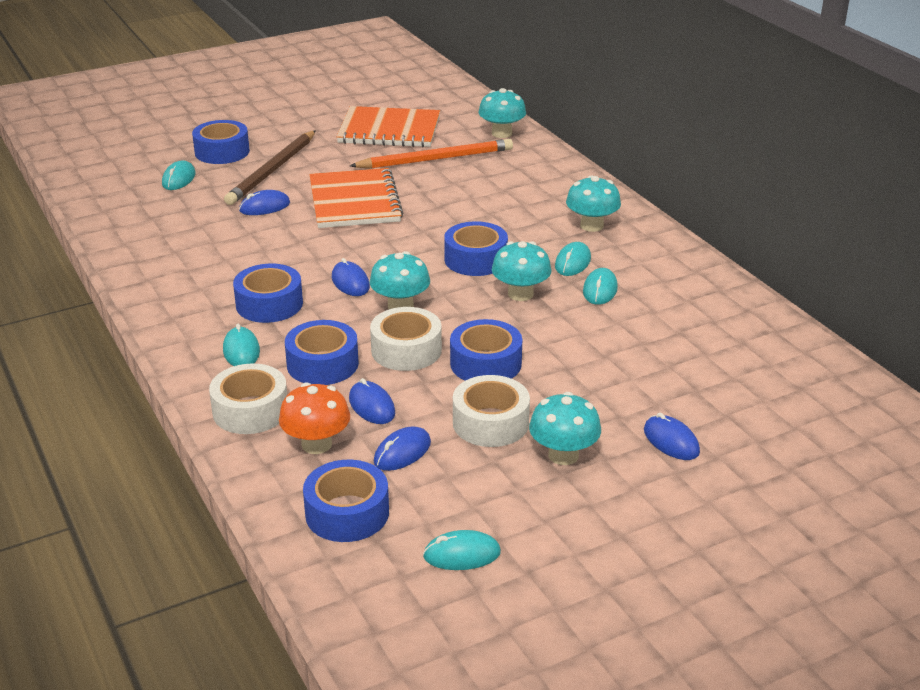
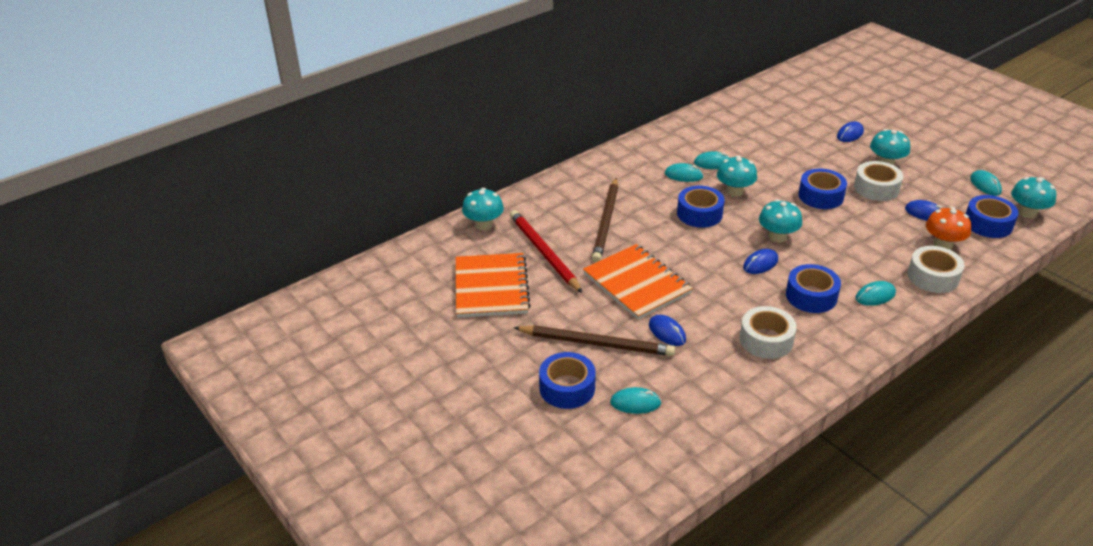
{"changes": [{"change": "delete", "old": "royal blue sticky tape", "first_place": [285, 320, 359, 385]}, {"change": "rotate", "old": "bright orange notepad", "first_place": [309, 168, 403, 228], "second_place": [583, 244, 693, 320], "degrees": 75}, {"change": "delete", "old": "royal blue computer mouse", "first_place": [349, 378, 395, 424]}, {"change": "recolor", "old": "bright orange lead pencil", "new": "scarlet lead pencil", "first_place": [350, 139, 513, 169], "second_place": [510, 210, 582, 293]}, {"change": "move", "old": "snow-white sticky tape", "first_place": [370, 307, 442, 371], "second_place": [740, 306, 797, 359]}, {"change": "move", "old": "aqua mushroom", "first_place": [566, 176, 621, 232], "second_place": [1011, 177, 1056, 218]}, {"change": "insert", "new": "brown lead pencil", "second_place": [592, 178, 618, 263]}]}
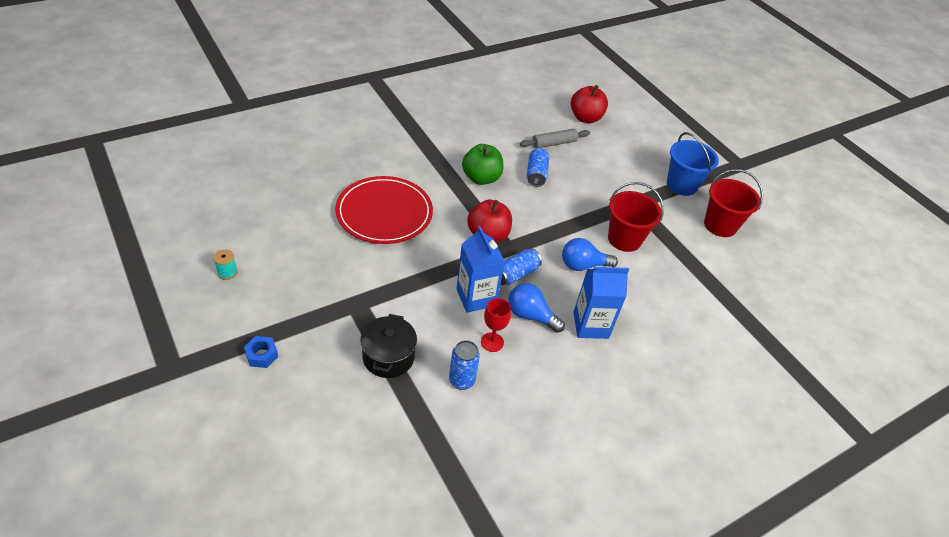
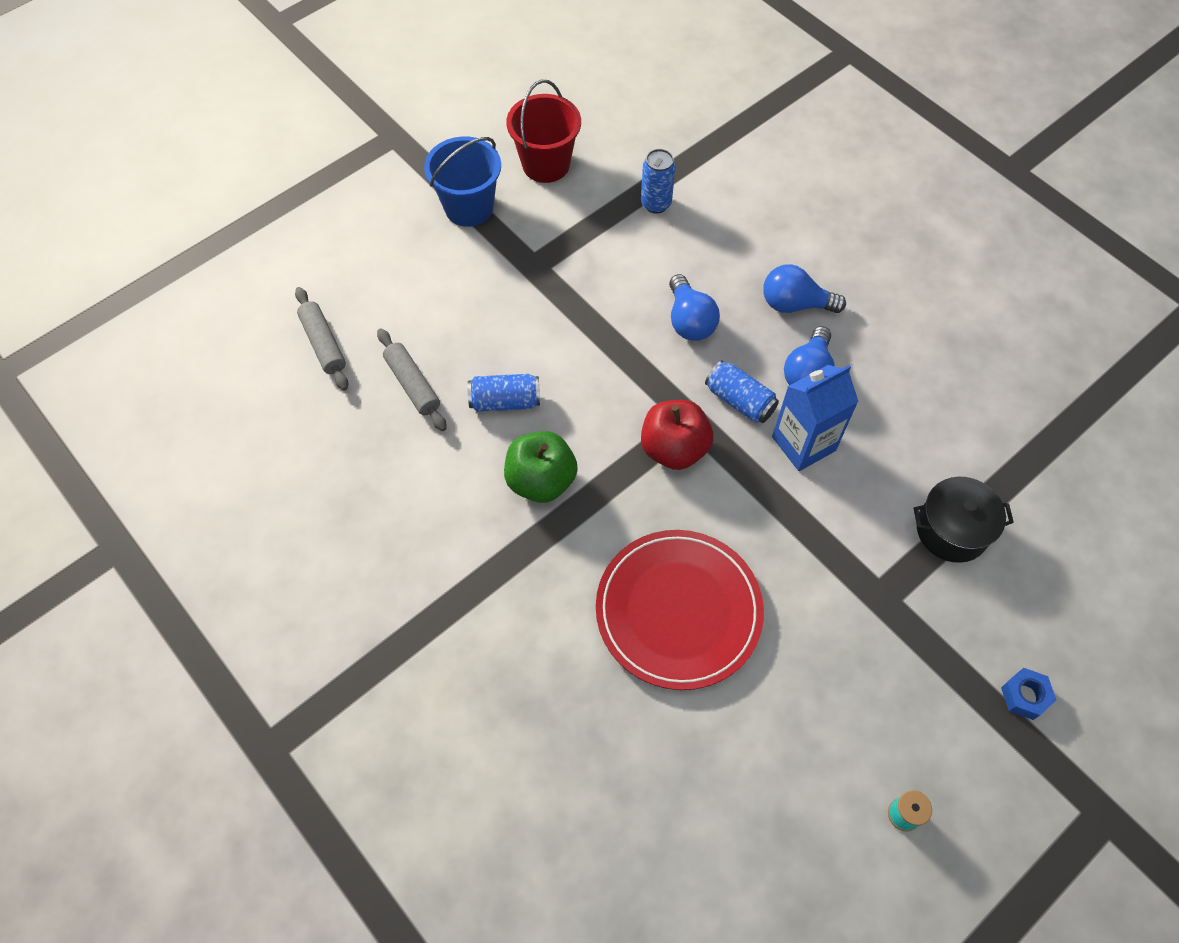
{"changes": [{"change": "move", "old": "royal blue can", "first_place": [449, 340, 480, 390], "second_place": [641, 149, 676, 213]}, {"change": "delete", "old": "scarlet wine glass", "first_place": [481, 298, 511, 352]}, {"change": "replace", "old": "scarlet toy apple", "new": "ash-grey dough roller", "first_place": [571, 85, 608, 123], "second_place": [295, 287, 348, 391]}, {"change": "replace", "old": "royal blue milk carton", "new": "royal blue lightbulb", "first_place": [573, 266, 629, 339], "second_place": [763, 264, 846, 313]}, {"change": "delete", "old": "scarlet pail", "first_place": [608, 182, 664, 252]}]}
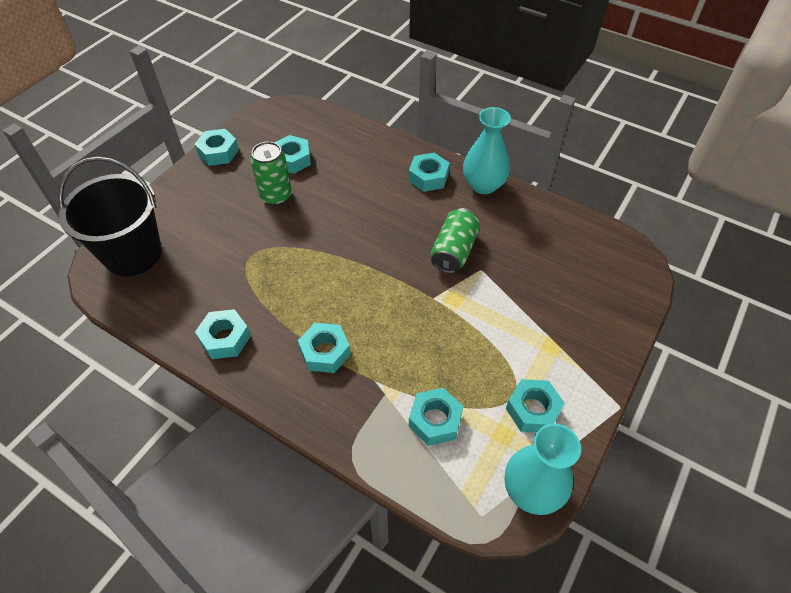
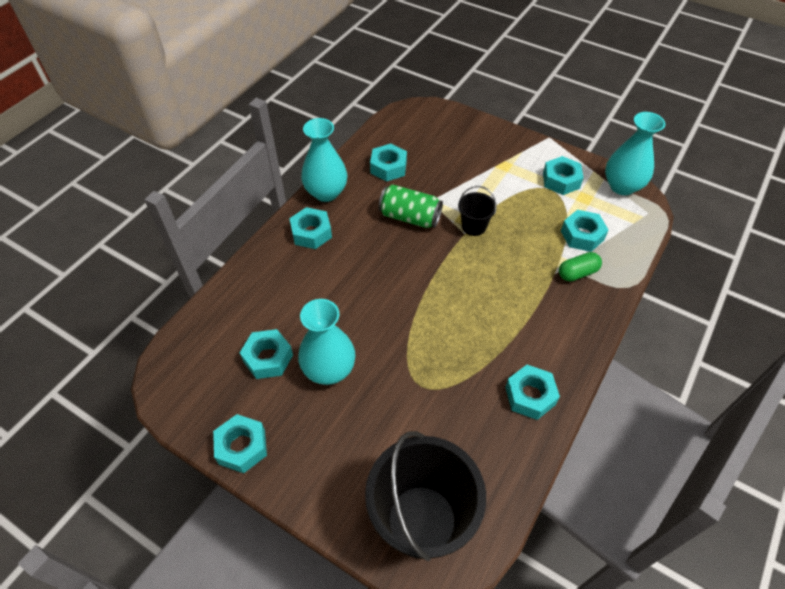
{"changes": [{"change": "replace", "old": "emerald can", "new": "aqua vase", "first_place": [250, 142, 292, 205], "second_place": [298, 299, 355, 385]}, {"change": "move", "old": "aqua hexagon nut", "first_place": [298, 323, 351, 373], "second_place": [370, 144, 407, 182]}, {"change": "insert", "new": "jet-black pail", "second_place": [458, 186, 497, 236]}, {"change": "insert", "new": "emerald pill shape", "second_place": [559, 252, 602, 282]}]}
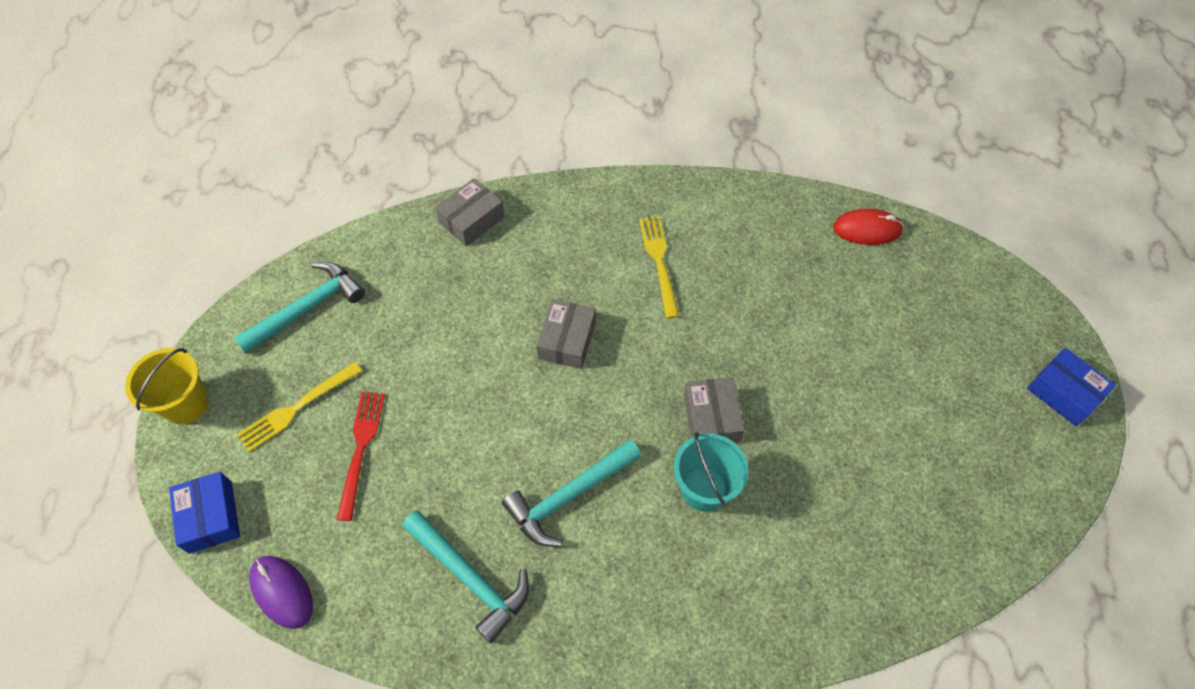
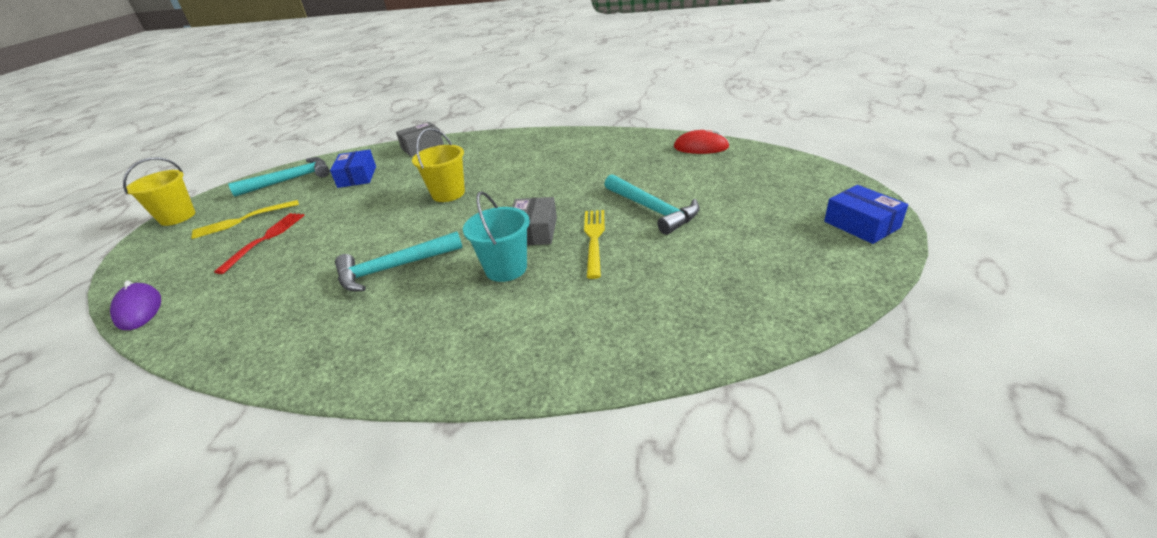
{"changes": [{"change": "move", "old": "royal blue box", "first_place": [169, 472, 240, 554], "second_place": [330, 149, 376, 188]}, {"change": "move", "old": "aqua claw hammer", "first_place": [402, 511, 529, 643], "second_place": [604, 174, 700, 235]}, {"change": "replace", "old": "ash-grey box", "new": "yellow pail", "first_place": [536, 299, 596, 369], "second_place": [412, 128, 465, 202]}, {"change": "move", "old": "yellow fork", "first_place": [639, 216, 679, 318], "second_place": [584, 210, 605, 279]}]}
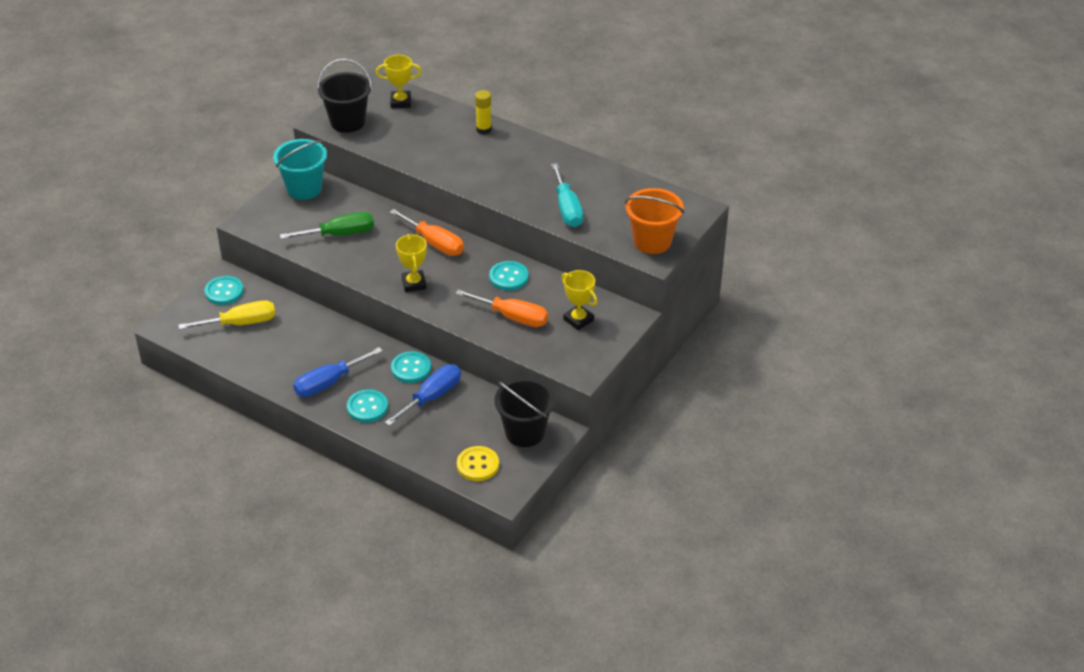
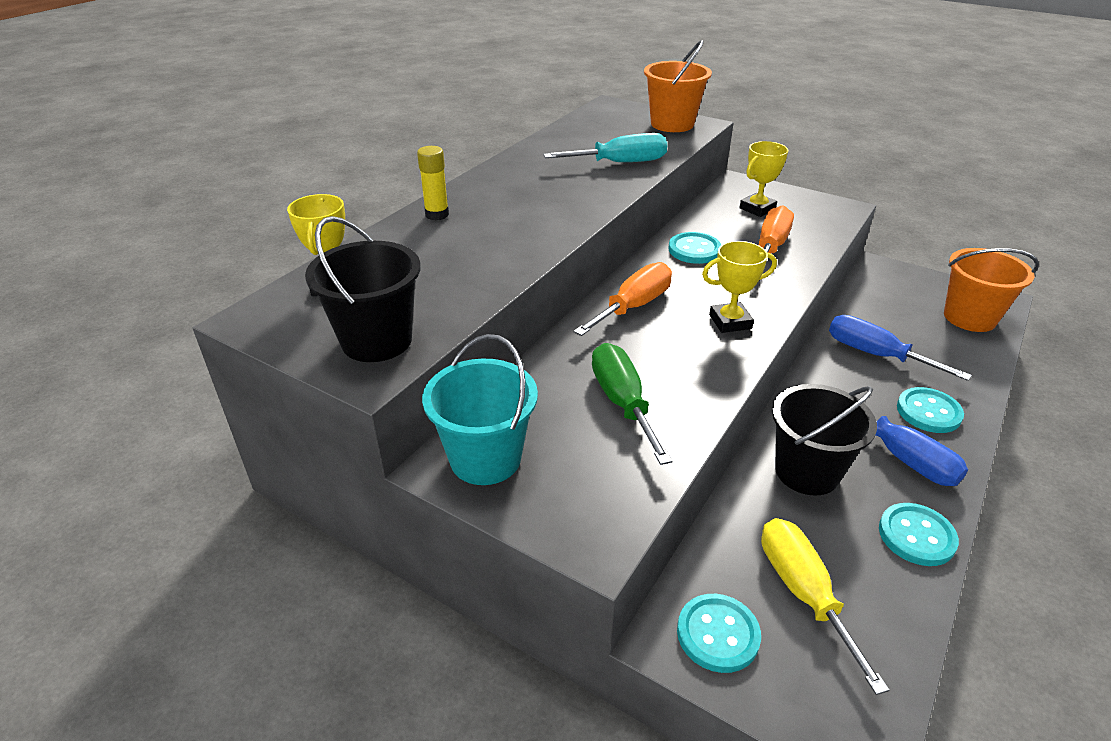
{"changes": [{"change": "move", "old": "aqua shirt button", "first_place": [391, 351, 431, 383], "second_place": [879, 503, 959, 566]}, {"change": "replace", "old": "yellow shirt button", "new": "bright orange pail", "first_place": [457, 446, 499, 481], "second_place": [944, 248, 1039, 332]}, {"change": "move", "old": "jet-black pail", "first_place": [494, 378, 555, 447], "second_place": [772, 384, 877, 496]}]}
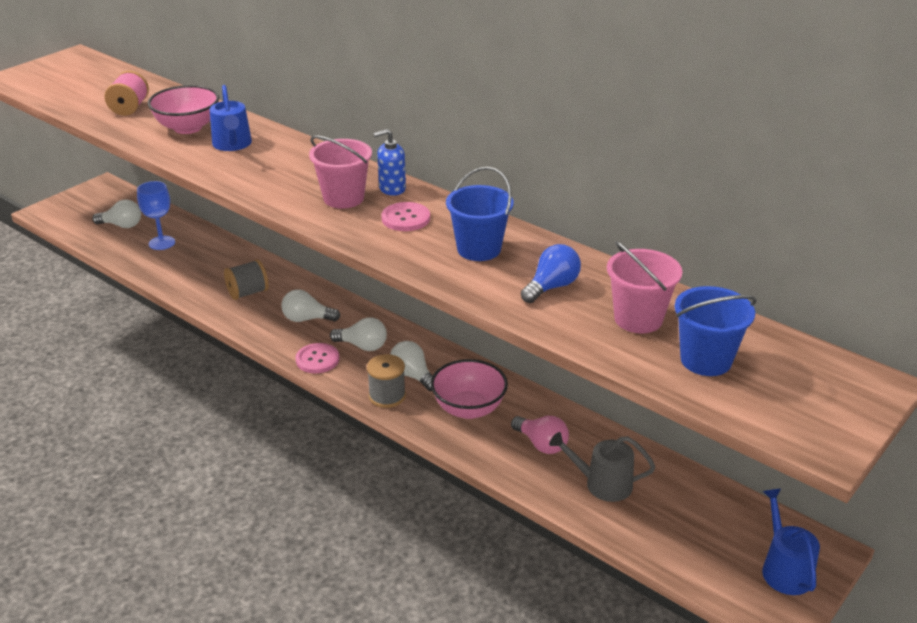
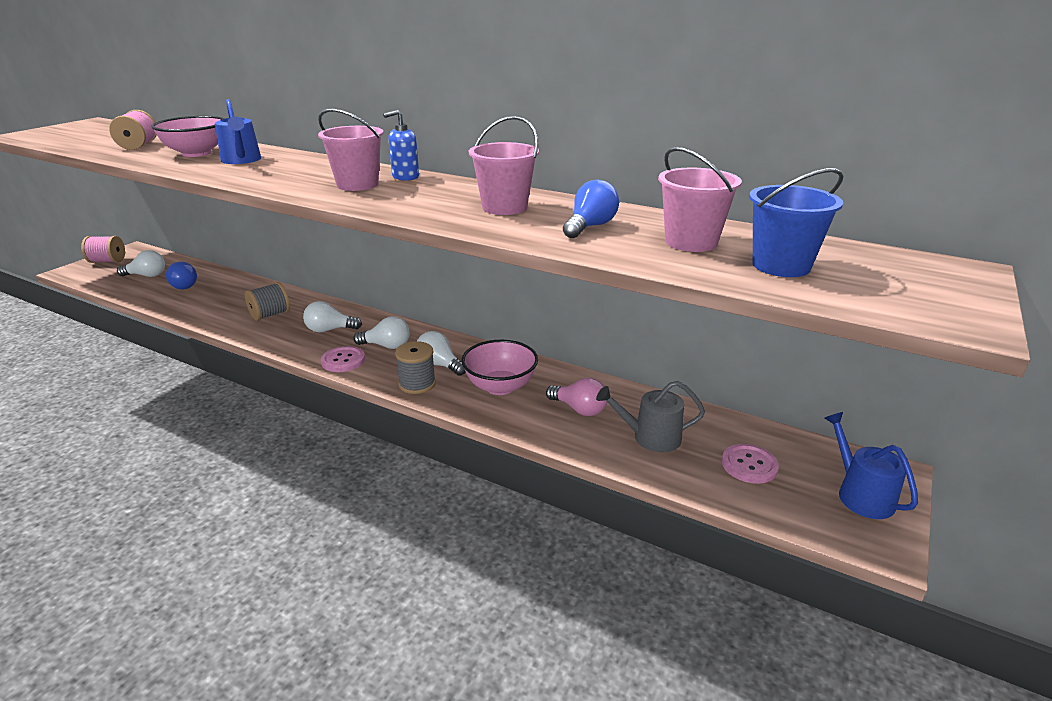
{"changes": [{"change": "replace", "old": "royal blue wine glass", "new": "royal blue lightbulb", "first_place": [137, 181, 175, 250], "second_place": [166, 262, 197, 289]}, {"change": "move", "old": "rosy shirt button", "first_place": [381, 202, 430, 231], "second_place": [722, 444, 779, 484]}, {"change": "recolor", "old": "royal blue pail", "new": "rosy pail", "first_place": [446, 167, 514, 261], "second_place": [469, 116, 539, 215]}, {"change": "insert", "new": "rosy reel of thread", "second_place": [81, 236, 125, 263]}]}
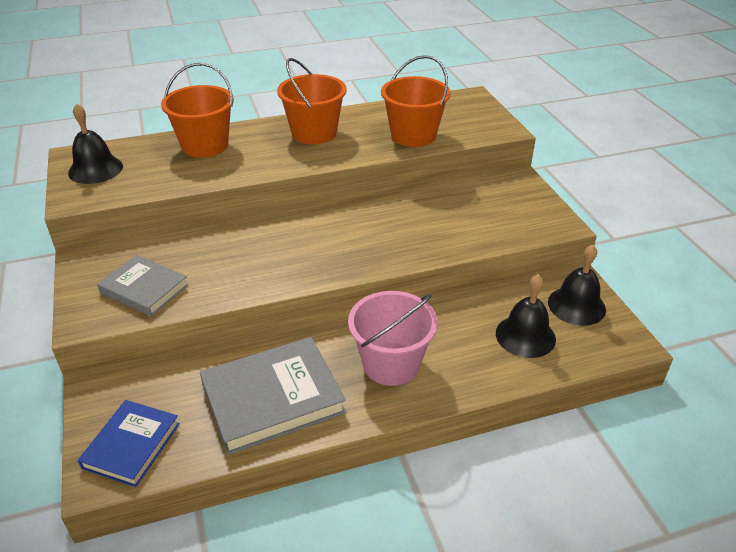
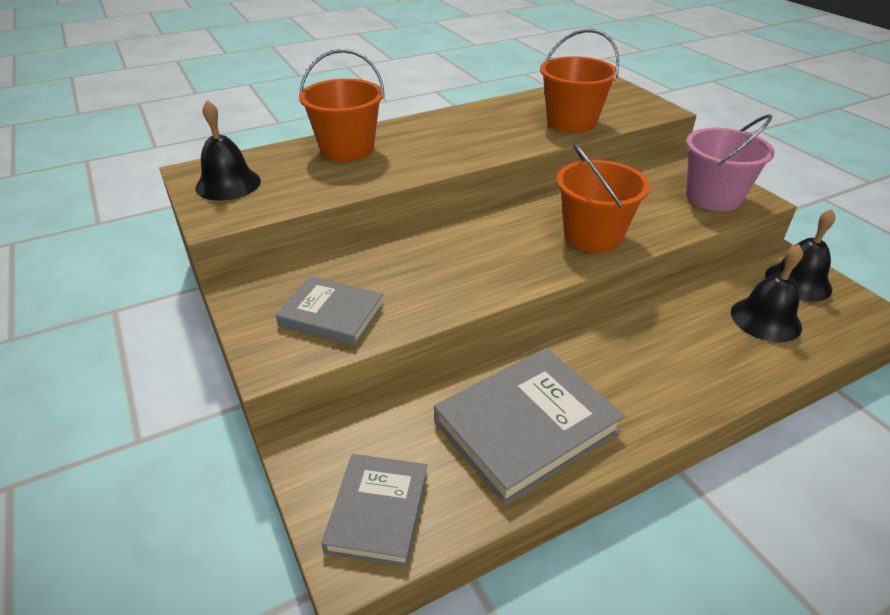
{"changes": [{"change": "recolor", "old": "royal blue hardcover", "new": "ash-grey hardcover", "first_place": [78, 400, 180, 487], "second_place": [322, 454, 428, 567]}, {"change": "move", "old": "bright orange pail", "first_place": [277, 58, 347, 145], "second_place": [557, 143, 650, 253]}, {"change": "move", "old": "rosy pail", "first_place": [348, 291, 438, 386], "second_place": [686, 114, 775, 211]}]}
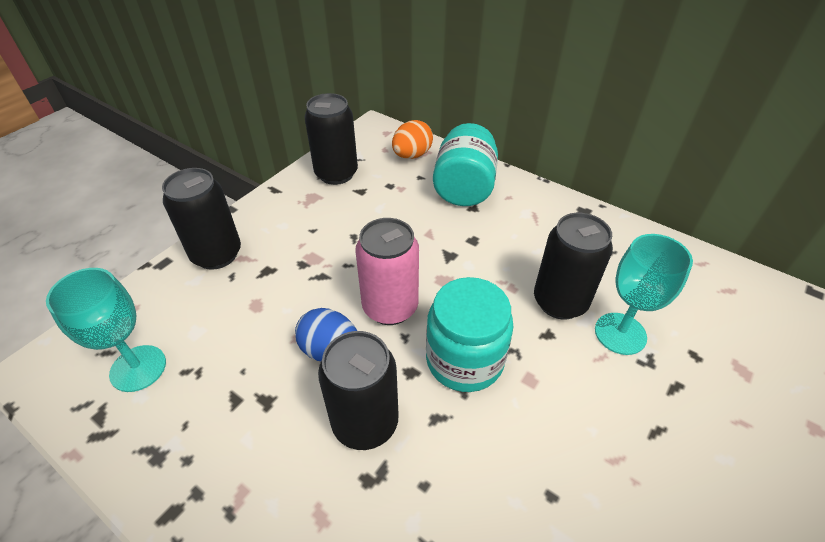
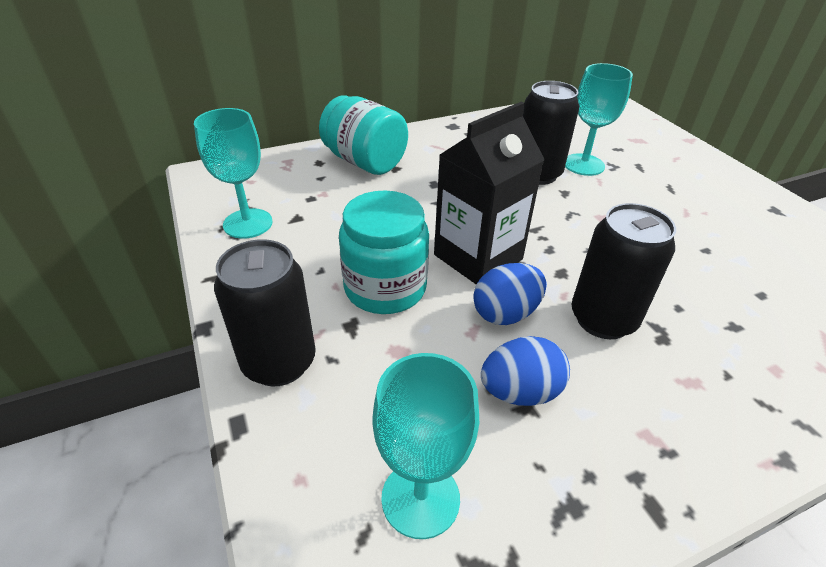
{"changes": [{"change": "replace", "old": "jet-black can", "new": "aqua wine glass", "first_place": [304, 93, 358, 185], "second_place": [194, 108, 273, 239]}, {"change": "replace", "old": "rosy can", "new": "jet-black milk carton", "first_place": [355, 218, 419, 325], "second_place": [434, 102, 545, 284]}, {"change": "delete", "old": "bright orange toy egg", "first_place": [392, 120, 433, 159]}, {"change": "move", "old": "aqua jam jar", "first_place": [426, 277, 513, 392], "second_place": [339, 190, 429, 314]}, {"change": "insert", "new": "royal blue toy egg", "second_place": [481, 336, 570, 406]}]}
